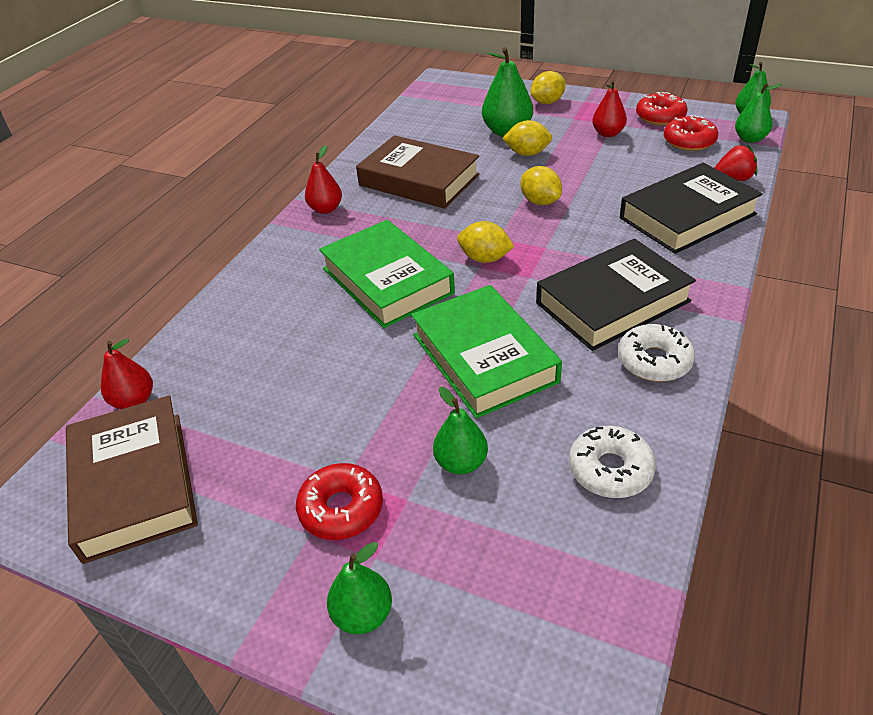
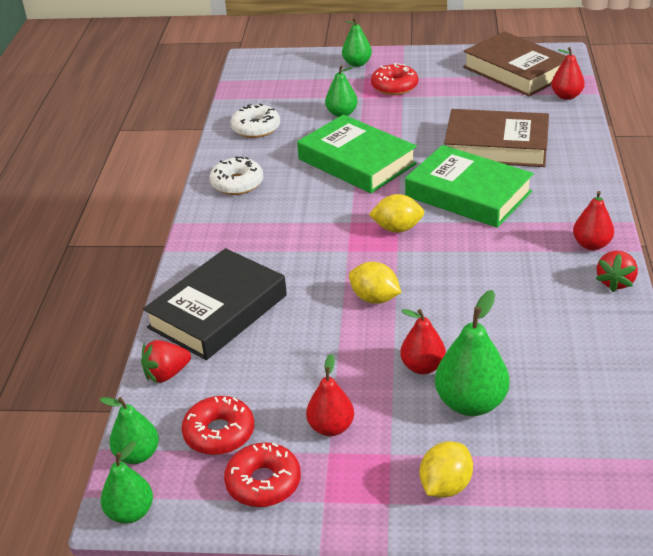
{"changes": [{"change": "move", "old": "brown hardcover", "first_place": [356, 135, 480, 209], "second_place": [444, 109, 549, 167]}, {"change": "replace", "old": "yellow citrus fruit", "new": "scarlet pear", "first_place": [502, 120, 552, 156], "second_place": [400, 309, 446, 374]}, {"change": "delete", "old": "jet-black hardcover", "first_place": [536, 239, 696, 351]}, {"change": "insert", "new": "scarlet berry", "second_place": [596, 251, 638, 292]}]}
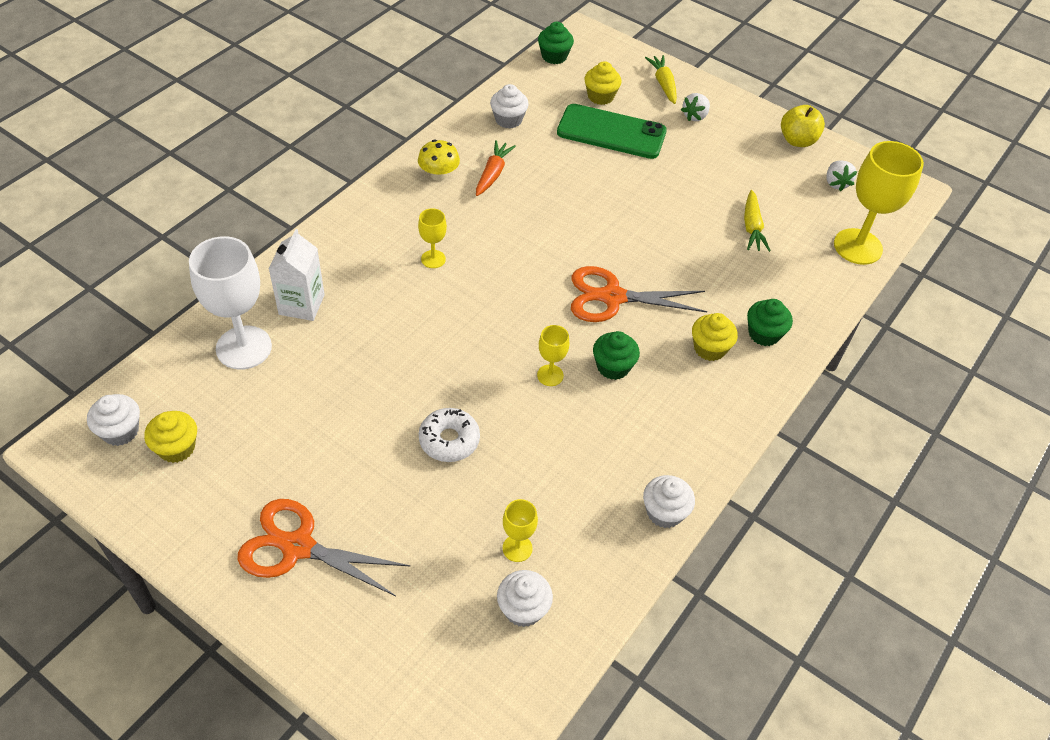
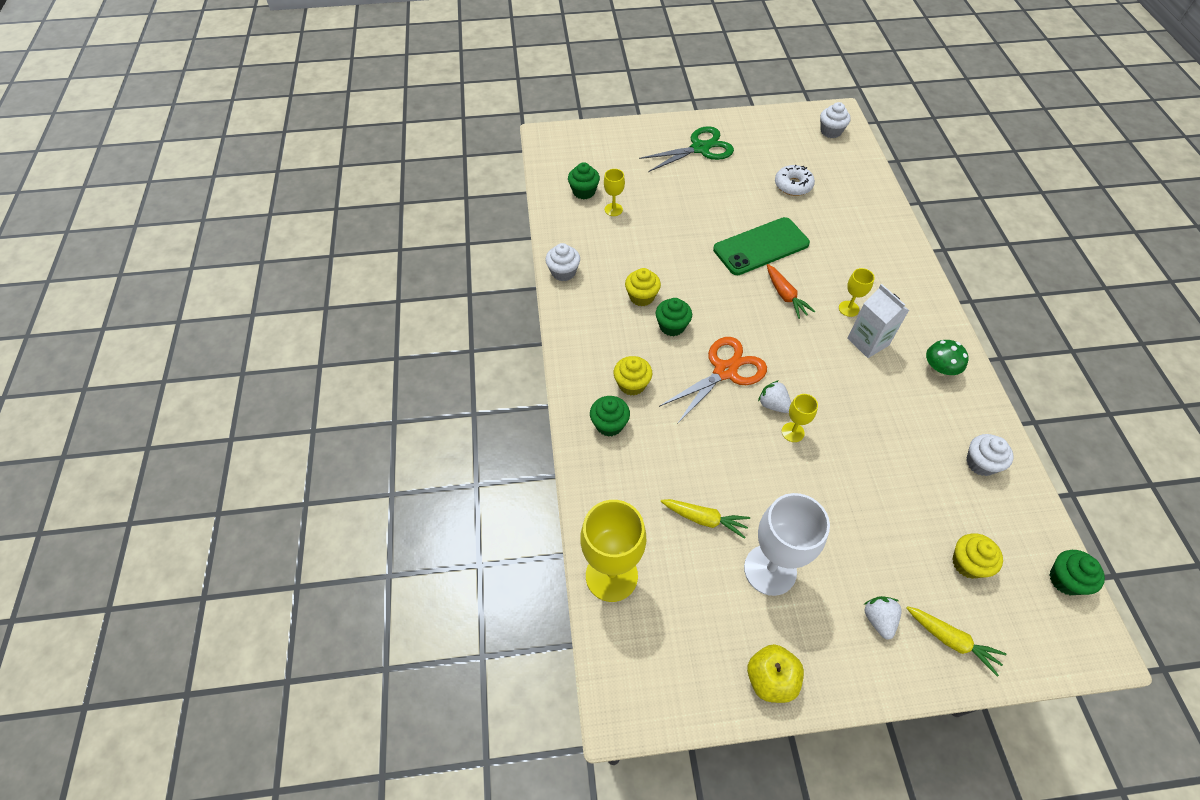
{"changes": [{"change": "move", "old": "yellow fairy cake", "first_place": [144, 411, 197, 463], "second_place": [625, 268, 661, 306]}, {"change": "move", "old": "snow-white wine glass", "first_place": [189, 236, 272, 370], "second_place": [744, 493, 830, 596]}, {"change": "recolor", "old": "bright orange shears", "new": "emerald shears", "first_place": [238, 499, 410, 596], "second_place": [639, 126, 734, 172]}, {"change": "move", "old": "snow-white milk carton", "first_place": [269, 229, 325, 321], "second_place": [847, 284, 909, 358]}, {"change": "recolor", "old": "yellow mushroom", "new": "emerald mushroom", "first_place": [418, 139, 460, 181], "second_place": [926, 340, 969, 376]}, {"change": "move", "old": "snow-white doughnut", "first_place": [419, 408, 480, 462], "second_place": [775, 165, 815, 196]}, {"change": "move", "old": "bright orange root vegetable", "first_place": [476, 140, 516, 196], "second_place": [767, 264, 815, 319]}, {"change": "recolor", "old": "snow-white fairy cake", "new": "emerald fairy cake", "first_place": [497, 570, 553, 627], "second_place": [568, 162, 600, 199]}, {"change": "move", "old": "yellow wine glass", "first_place": [537, 325, 570, 386], "second_place": [782, 394, 818, 442]}, {"change": "move", "old": "emerald mobile phone", "first_place": [557, 104, 667, 159], "second_place": [713, 217, 810, 275]}, {"change": "rotate", "old": "yellow root vegetable", "first_place": [744, 190, 771, 252], "second_place": [660, 499, 750, 539], "degrees": 150}, {"change": "move", "old": "snow-white berry", "first_place": [826, 160, 858, 191], "second_place": [758, 380, 791, 413]}]}
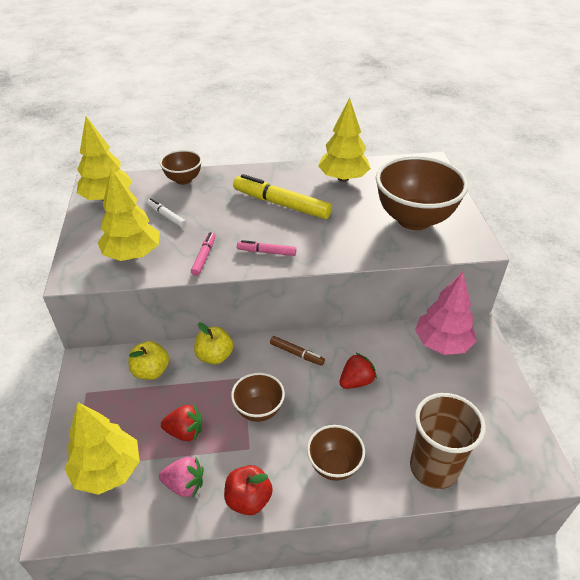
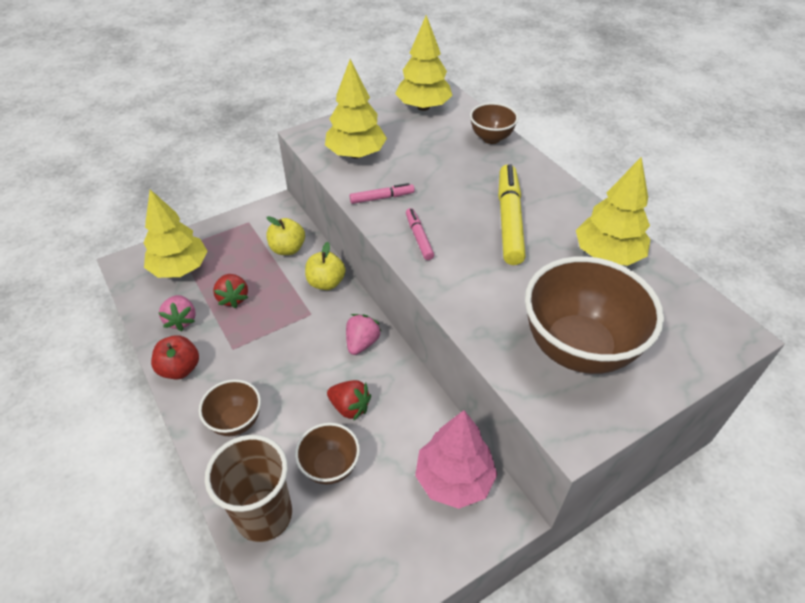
{"changes": [{"change": "delete", "old": "snow-white felt pen", "first_place": [147, 198, 186, 228]}, {"change": "move", "old": "brown serving bowl", "first_place": [231, 373, 285, 422], "second_place": [295, 423, 360, 484]}, {"change": "replace", "old": "brown felt pen", "new": "rosy berry", "first_place": [270, 336, 325, 366], "second_place": [346, 314, 382, 355]}]}
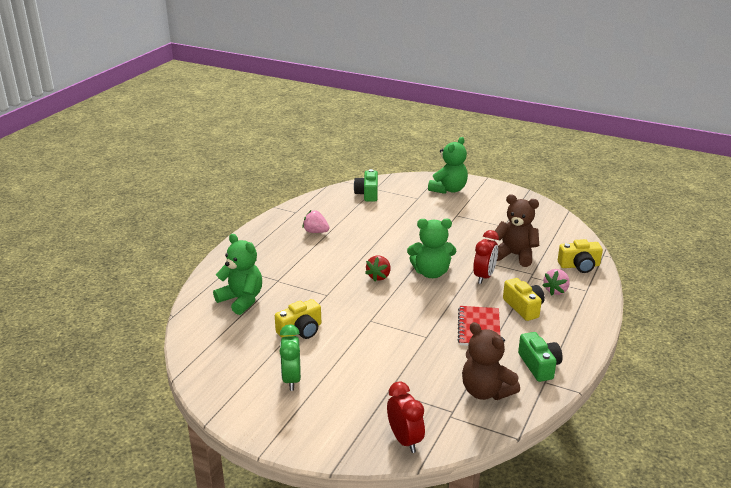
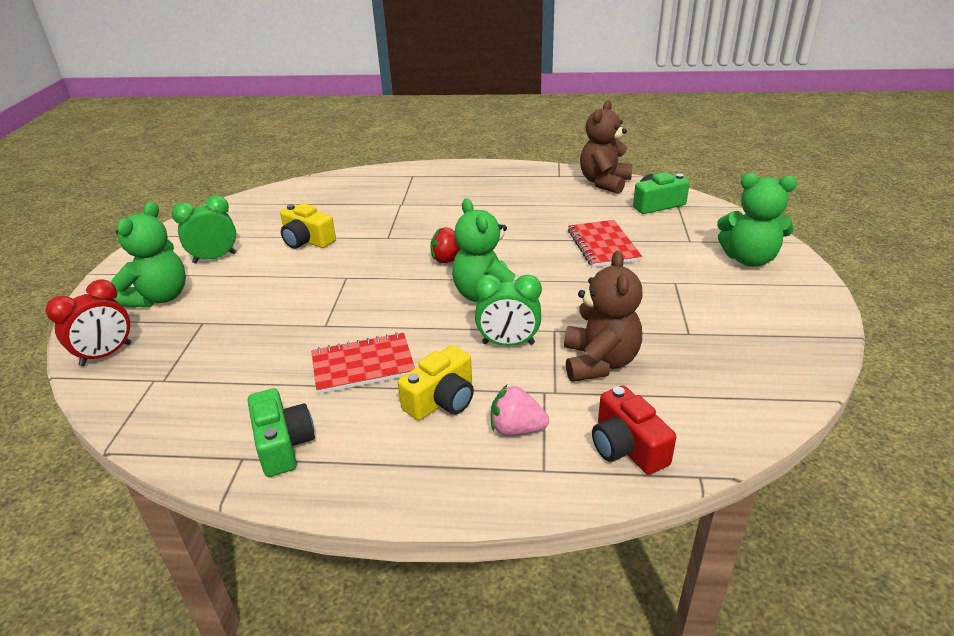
{"changes": [{"change": "move", "old": "emerald stuffed bear", "first_place": [213, 234, 262, 315], "second_place": [111, 202, 186, 307]}, {"change": "delete", "old": "rosy berry", "first_place": [302, 210, 330, 233]}, {"change": "move", "old": "brown stuffed bear", "first_place": [462, 322, 520, 400], "second_place": [580, 100, 633, 194]}, {"change": "recolor", "old": "scarlet alarm clock", "new": "emerald alarm clock", "first_place": [473, 230, 499, 284], "second_place": [474, 274, 542, 346]}, {"change": "rotate", "old": "emerald photo camera", "first_place": [518, 332, 563, 382], "second_place": [248, 388, 315, 477], "degrees": -75}, {"change": "recolor", "old": "yellow photo camera", "new": "scarlet photo camera", "first_place": [558, 239, 603, 273], "second_place": [592, 385, 676, 475]}, {"change": "insert", "new": "scarlet notepad", "second_place": [568, 220, 642, 267]}]}
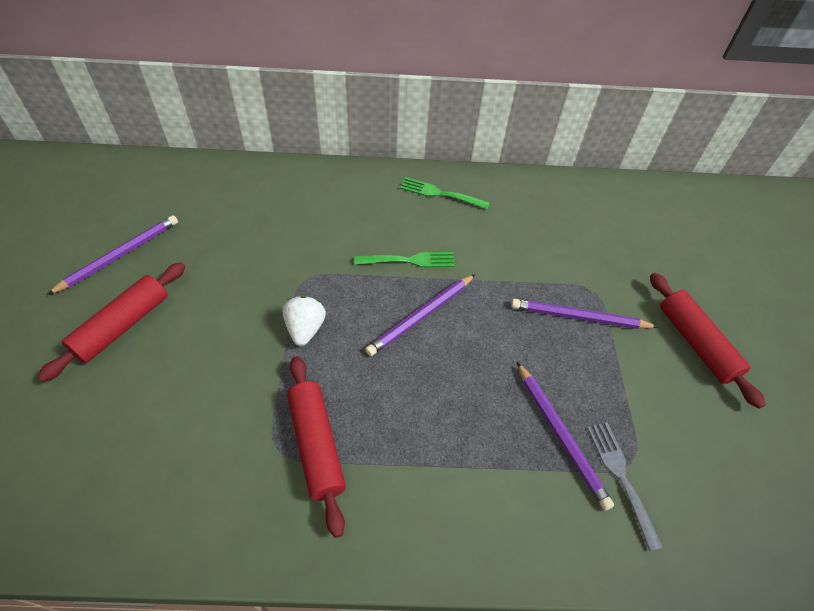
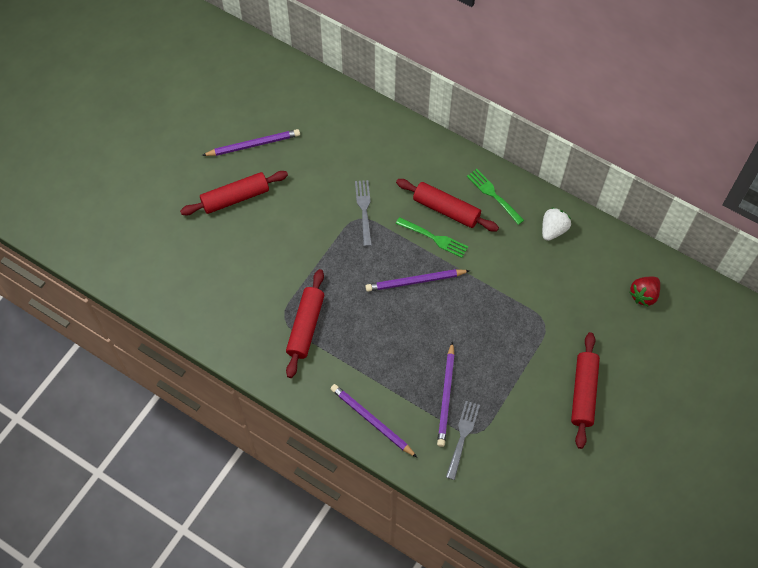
{"changes": [{"change": "move", "old": "snow-white berry", "first_place": [283, 296, 326, 346], "second_place": [542, 208, 571, 241]}, {"change": "move", "old": "royal purple lead pencil", "first_place": [511, 299, 658, 329], "second_place": [331, 384, 417, 457]}, {"change": "insert", "new": "ash-grey fork", "second_place": [355, 180, 372, 246]}, {"change": "insert", "new": "scarlet dough roller", "second_place": [396, 179, 499, 232]}, {"change": "insert", "new": "scarlet berry", "second_place": [630, 277, 660, 306]}]}
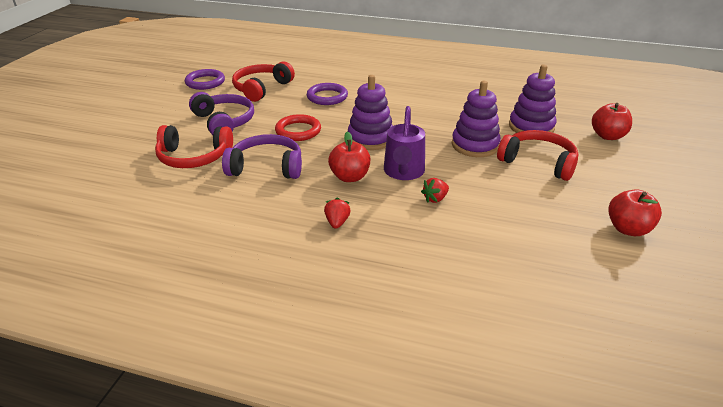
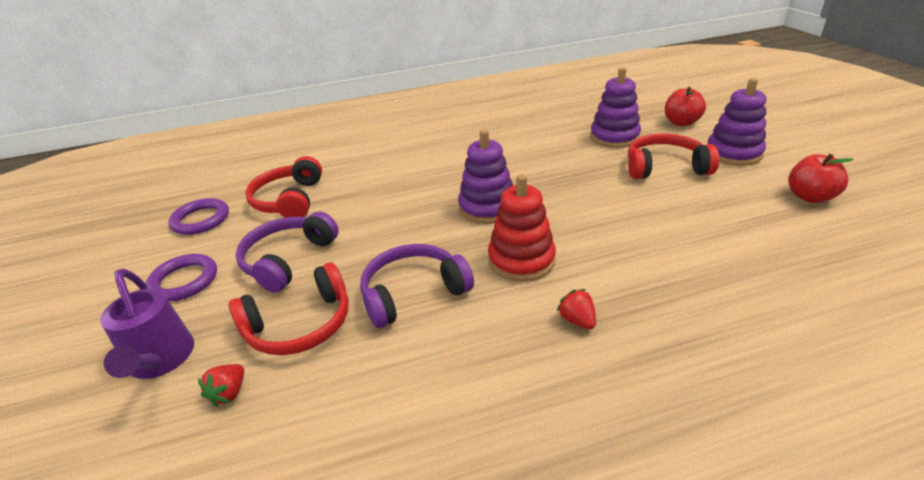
{"changes": [{"change": "rotate", "old": "royal purple headset", "first_place": [189, 92, 254, 135], "second_place": [236, 212, 339, 293], "degrees": -90}, {"change": "delete", "old": "scarlet torus", "first_place": [275, 114, 321, 141]}, {"change": "move", "old": "royal purple torus", "first_place": [307, 83, 348, 105], "second_place": [146, 254, 217, 301]}, {"change": "replace", "old": "scarlet toy apple", "new": "scarlet stacking rings", "first_place": [328, 131, 371, 182], "second_place": [488, 174, 556, 282]}, {"change": "move", "old": "royal purple watering can", "first_place": [384, 106, 425, 180], "second_place": [100, 269, 194, 379]}, {"change": "move", "old": "scarlet berry", "first_place": [421, 178, 449, 203], "second_place": [198, 364, 244, 407]}, {"change": "move", "old": "royal purple stacking rings", "first_place": [452, 81, 501, 157], "second_place": [708, 78, 767, 166]}]}
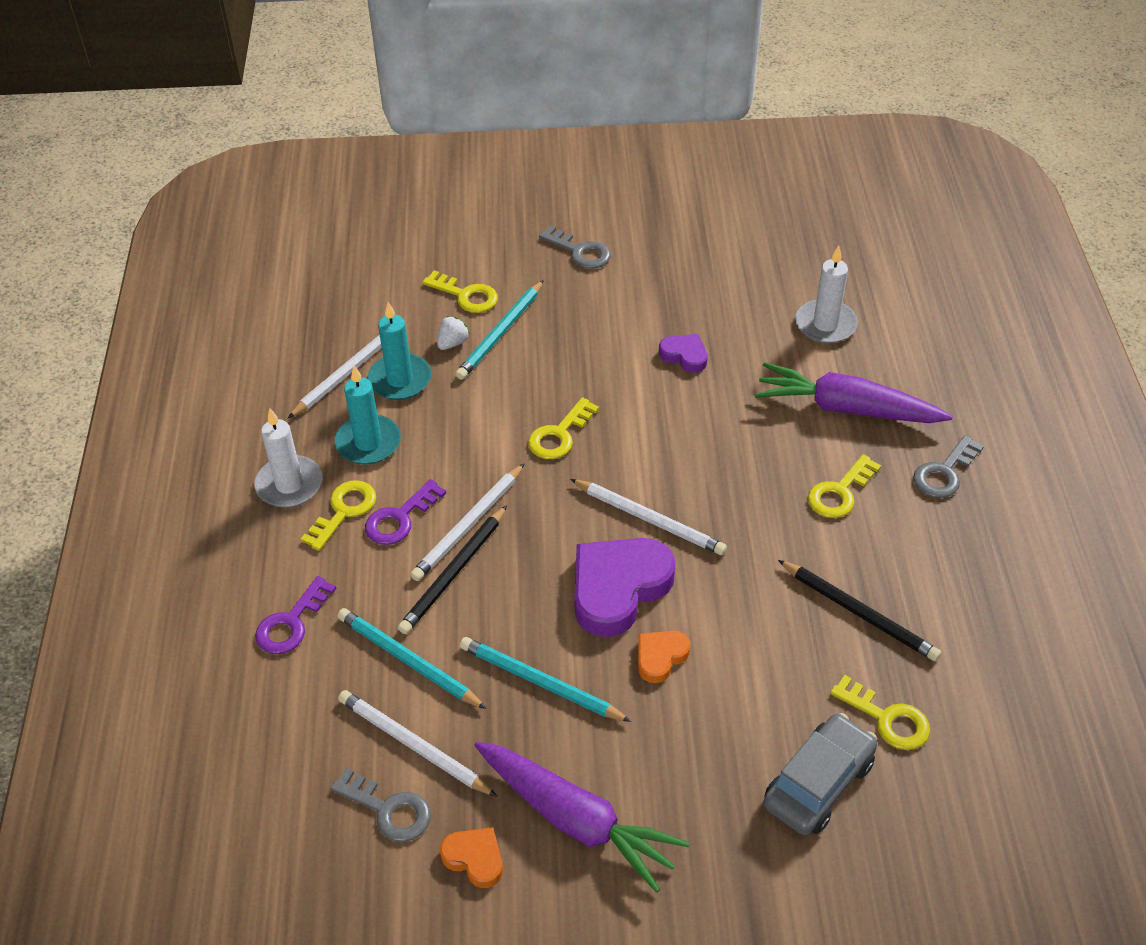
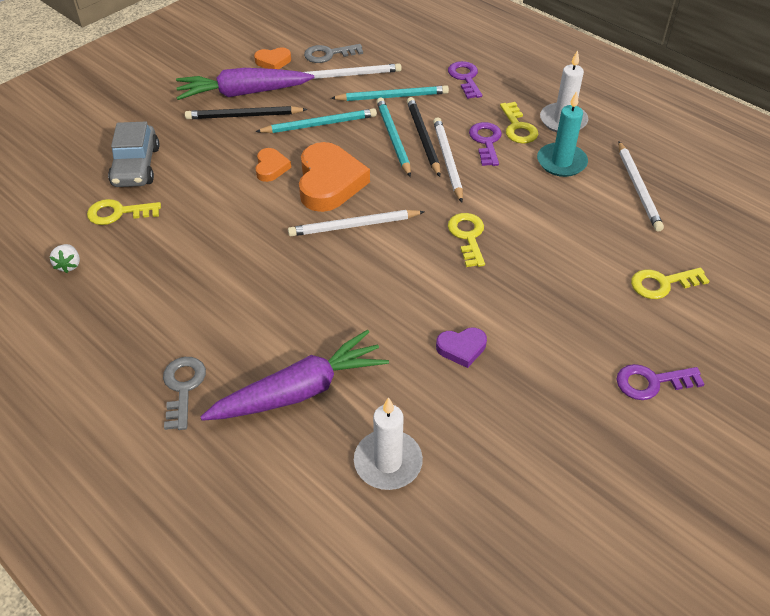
{"changes": [{"change": "delete", "old": "aqua pillar candle", "first_place": [368, 302, 431, 400]}, {"change": "move", "old": "snow-white berry", "first_place": [437, 316, 470, 350], "second_place": [50, 244, 80, 273]}, {"change": "move", "old": "aqua lead pencil", "first_place": [455, 280, 544, 380], "second_place": [377, 98, 411, 177]}, {"change": "recolor", "old": "ash-grey latchkey", "new": "royal purple latchkey", "first_place": [539, 226, 611, 269], "second_place": [616, 364, 704, 400]}, {"change": "recolor", "old": "royal purple heart", "new": "bright orange heart", "first_place": [574, 538, 675, 637], "second_place": [299, 142, 370, 212]}, {"change": "move", "old": "jet-black lead pencil", "first_place": [778, 560, 941, 661], "second_place": [185, 106, 308, 119]}, {"change": "delete", "old": "yellow latchkey", "first_place": [808, 454, 881, 518]}]}
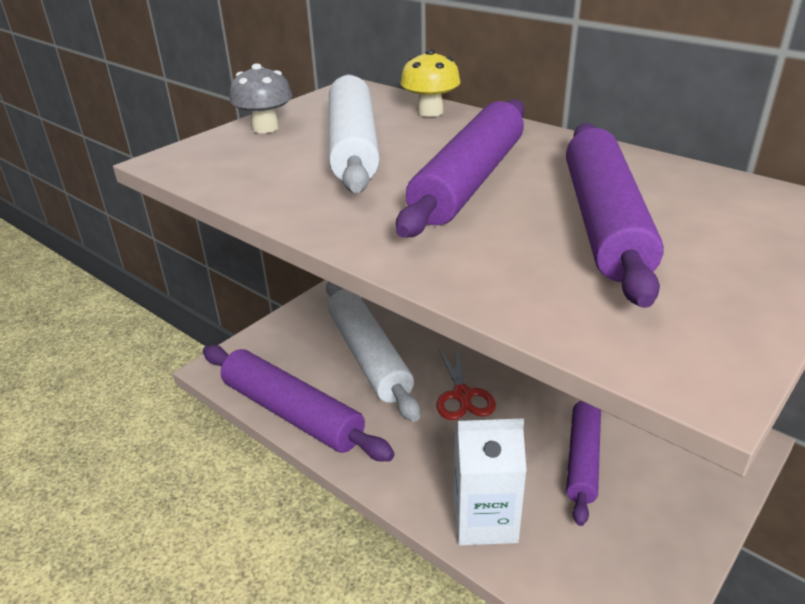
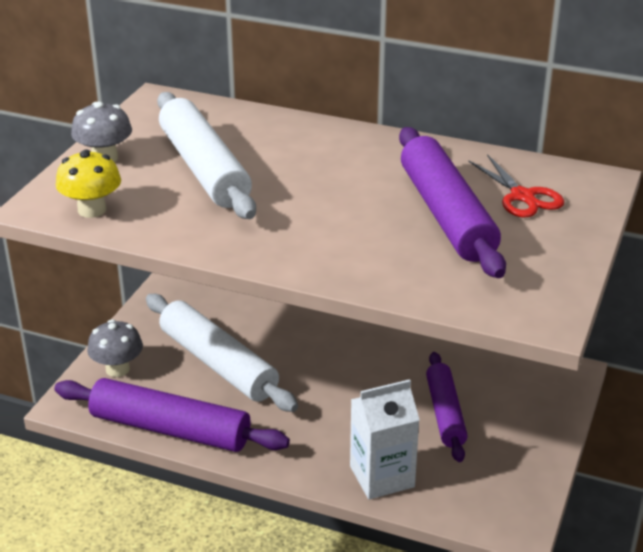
{"changes": [{"change": "delete", "old": "royal purple dough roller", "first_place": [396, 99, 525, 238]}, {"change": "move", "old": "yellow mushroom", "first_place": [400, 49, 460, 117], "second_place": [56, 149, 121, 218]}, {"change": "move", "old": "scarlet shears", "first_place": [436, 347, 496, 420], "second_place": [468, 154, 564, 217]}, {"change": "insert", "new": "ash-grey mushroom", "second_place": [87, 319, 143, 377]}]}
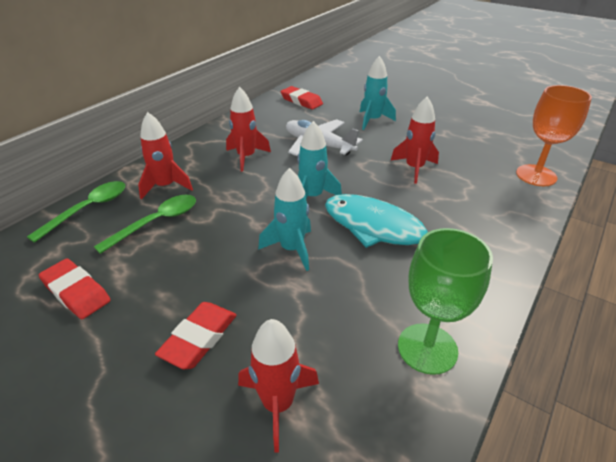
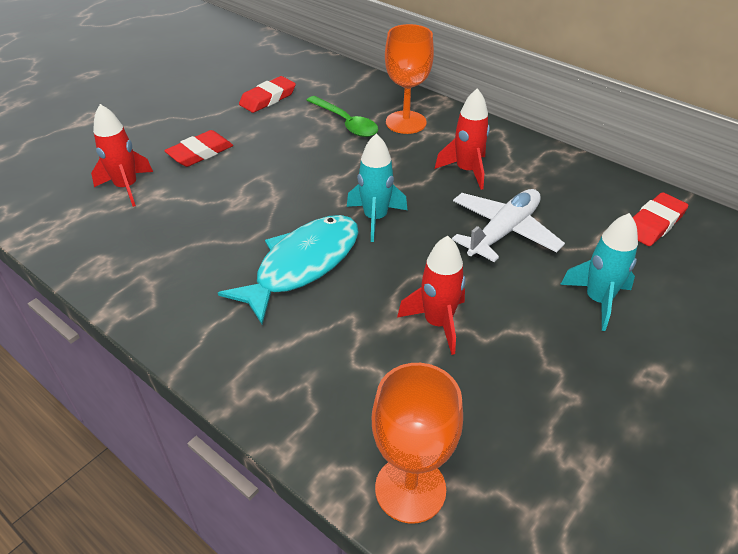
{"changes": [{"change": "delete", "old": "emerald teaspoon", "first_place": [27, 181, 125, 243]}, {"change": "replace", "old": "scarlet rocket", "new": "bright orange wine glass", "first_place": [138, 112, 193, 200], "second_place": [385, 24, 434, 134]}, {"change": "rotate", "old": "scarlet gum eraser", "first_place": [155, 302, 236, 369], "second_place": [164, 130, 233, 167], "degrees": -75}, {"change": "delete", "old": "aqua rocket", "first_place": [258, 168, 311, 271]}, {"change": "delete", "old": "emerald wine glass", "first_place": [398, 228, 493, 375]}]}
